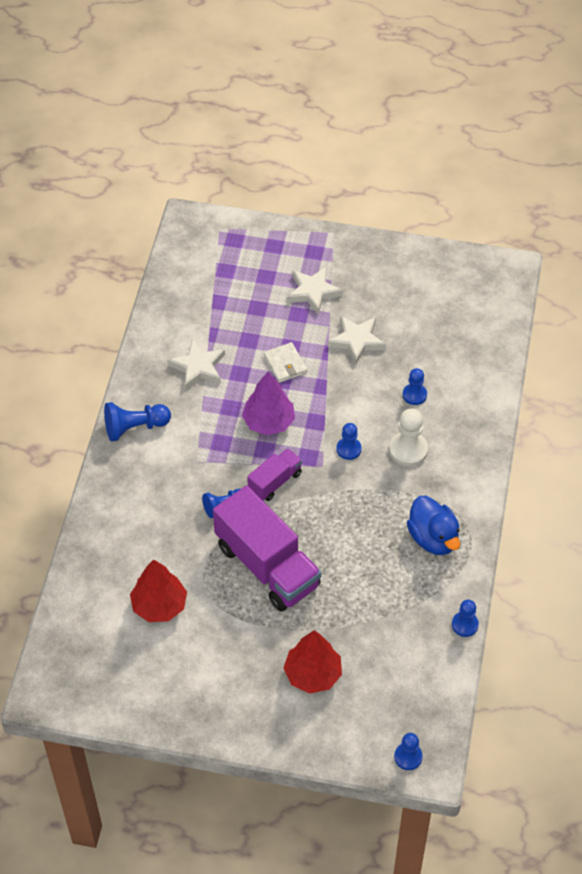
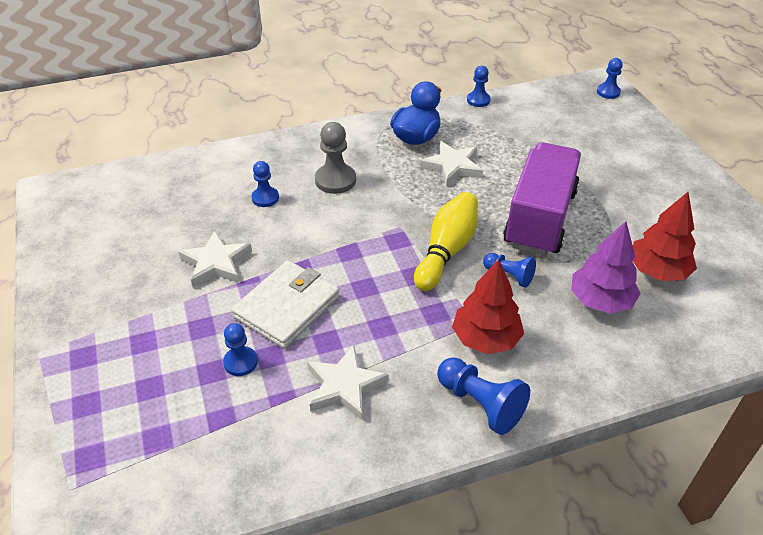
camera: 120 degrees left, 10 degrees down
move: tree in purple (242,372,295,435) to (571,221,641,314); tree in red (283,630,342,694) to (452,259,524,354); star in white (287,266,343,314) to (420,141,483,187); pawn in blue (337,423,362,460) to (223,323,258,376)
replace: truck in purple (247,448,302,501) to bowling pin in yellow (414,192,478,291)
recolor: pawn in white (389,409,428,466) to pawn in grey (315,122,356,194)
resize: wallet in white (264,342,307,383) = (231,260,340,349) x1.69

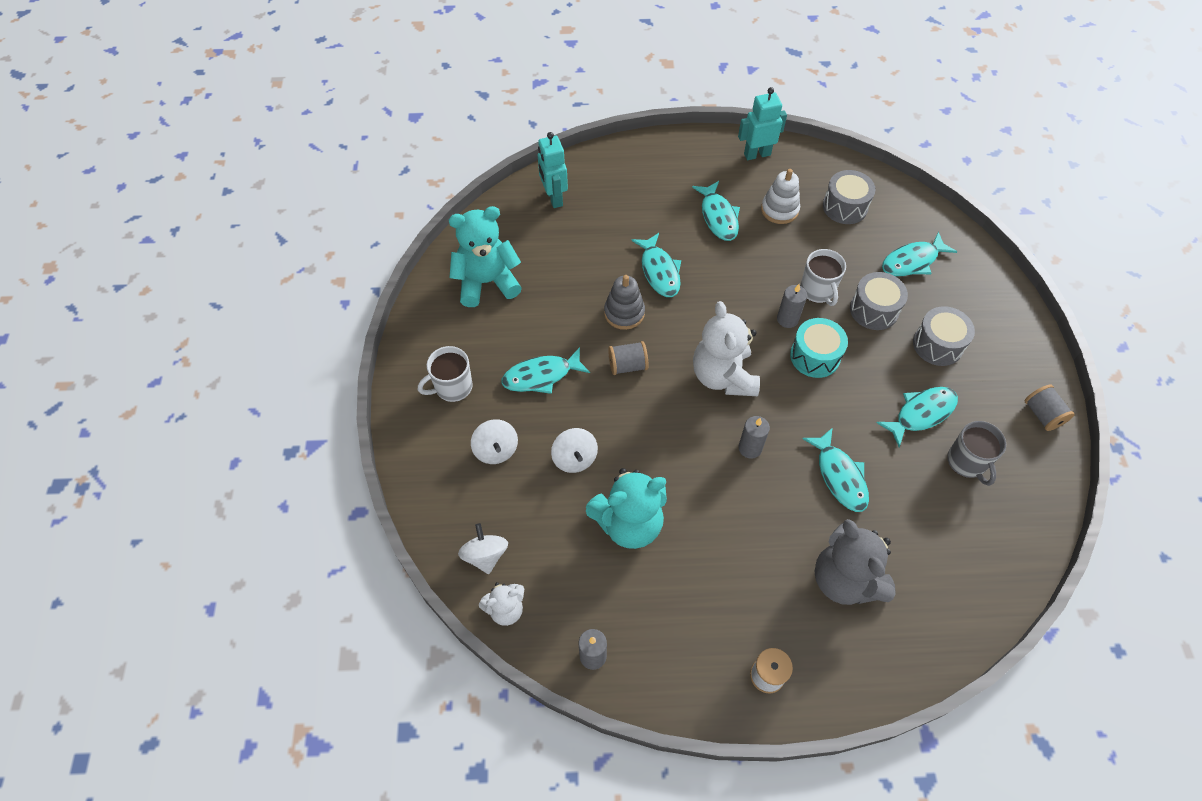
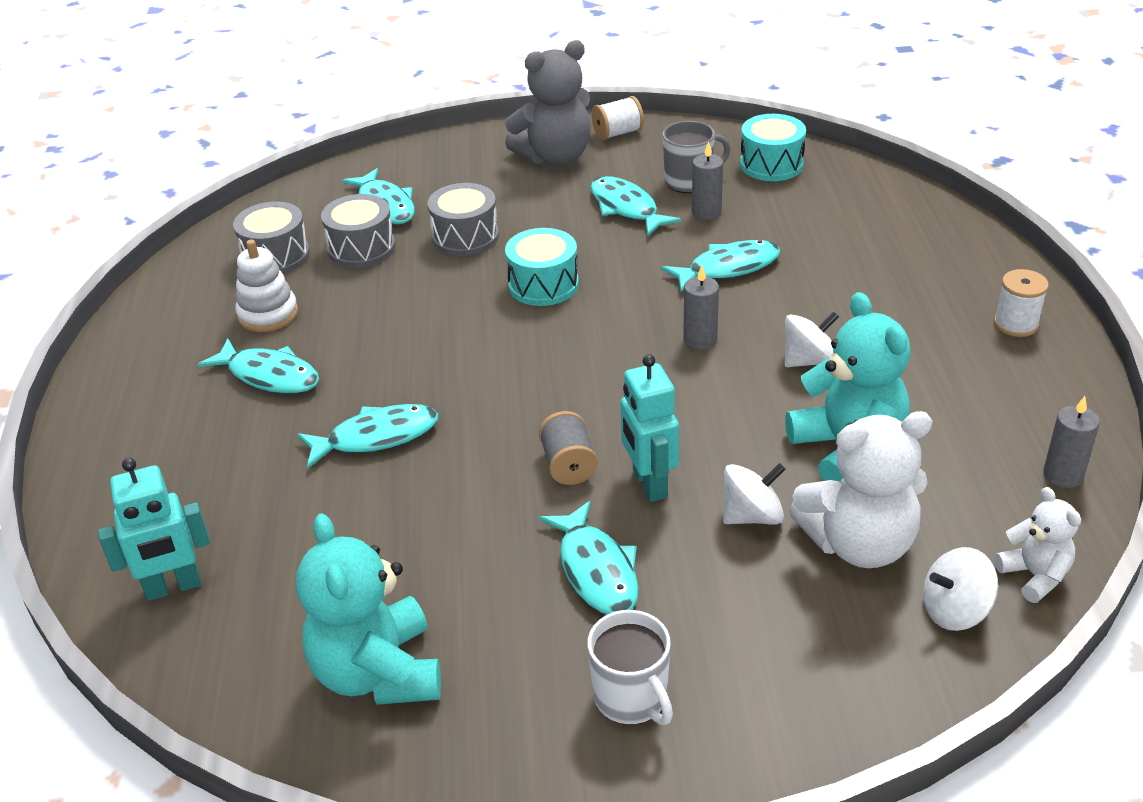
camera: 90 degrees left, 20 degrees down
delete: stacking toy in grey (604,275,645,330); mug in white (801,249,846,306)
insert: drum in turquoise (740,114,806,181)
move: spinning top in white (471,419,518,464) to (785,311,839,367); teddy bear in white (693,301,760,396) to (789,411,933,568); robot in turquoise (738,87,787,160) to (620,354,679,502); candle in grey (777,284,807,328) to (692,141,723,220); teddy bear in grey (814,519,896,605) to (505,40,591,165); drum in grey (913,306,975,366) to (321,194,395,268)
recolor: spool in grey (1025,384,1075,431) to spool in white (592,96,644,140)
rotate: fish in turquoise (692,181,740,241) = (197,338,319,393) 45 degrees clockwise

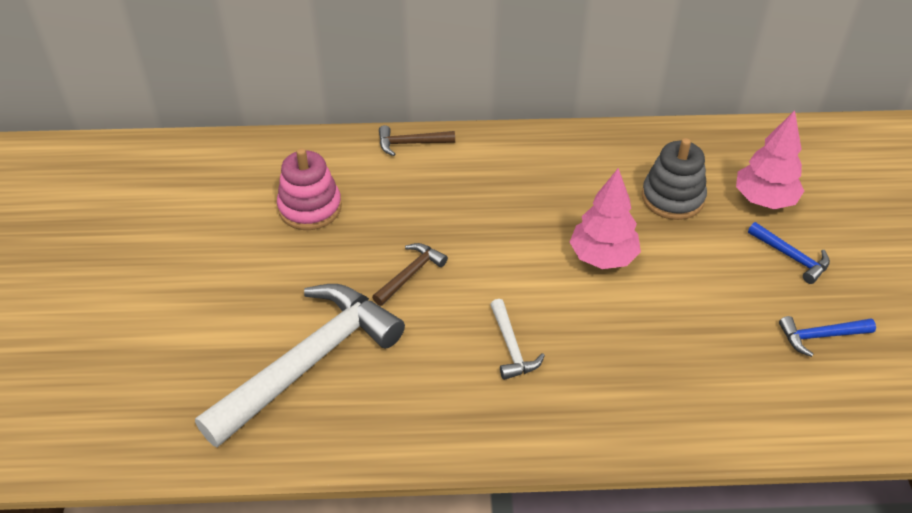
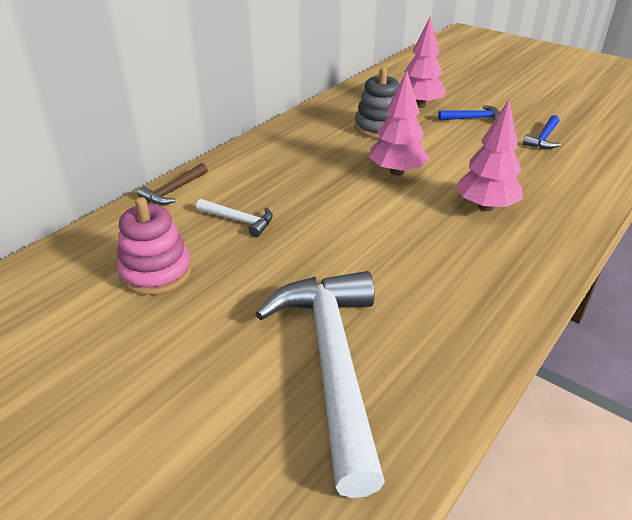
camera: 50 degrees left, 10 degrees down
delete: hammer in brown (372,243,448,306)
insert: tree in pink (456,100,523,211)
move: hammer in white (490,299,545,380) to (196,199,273,237)

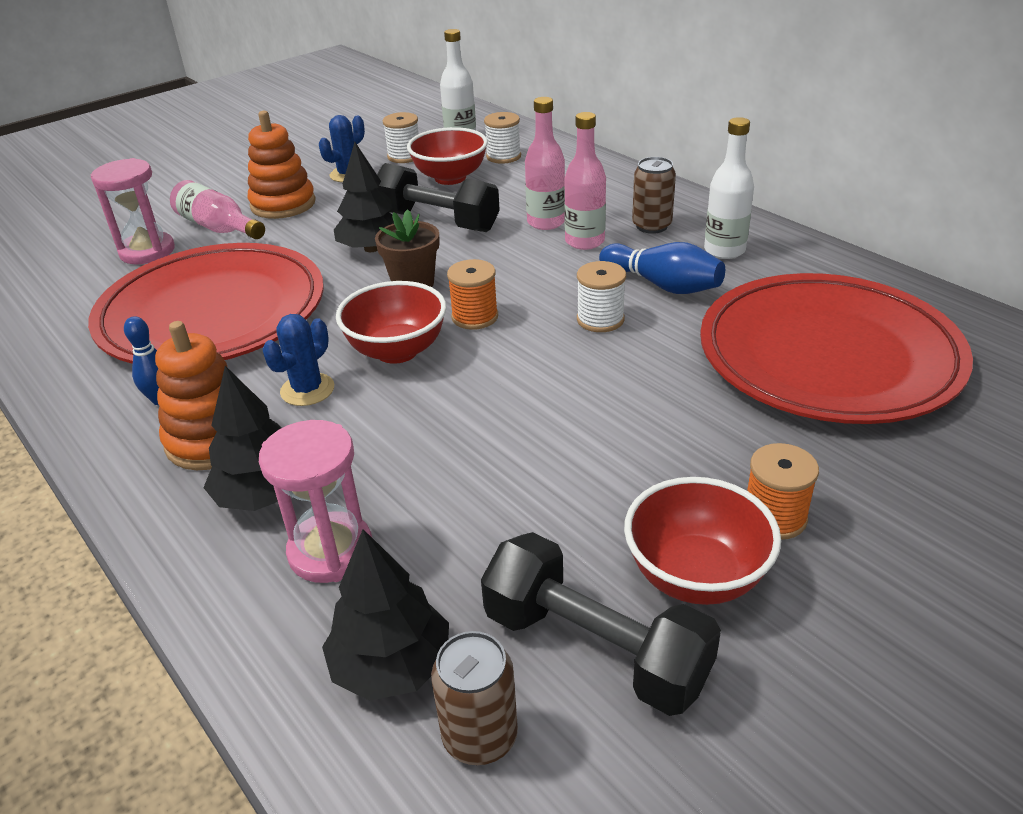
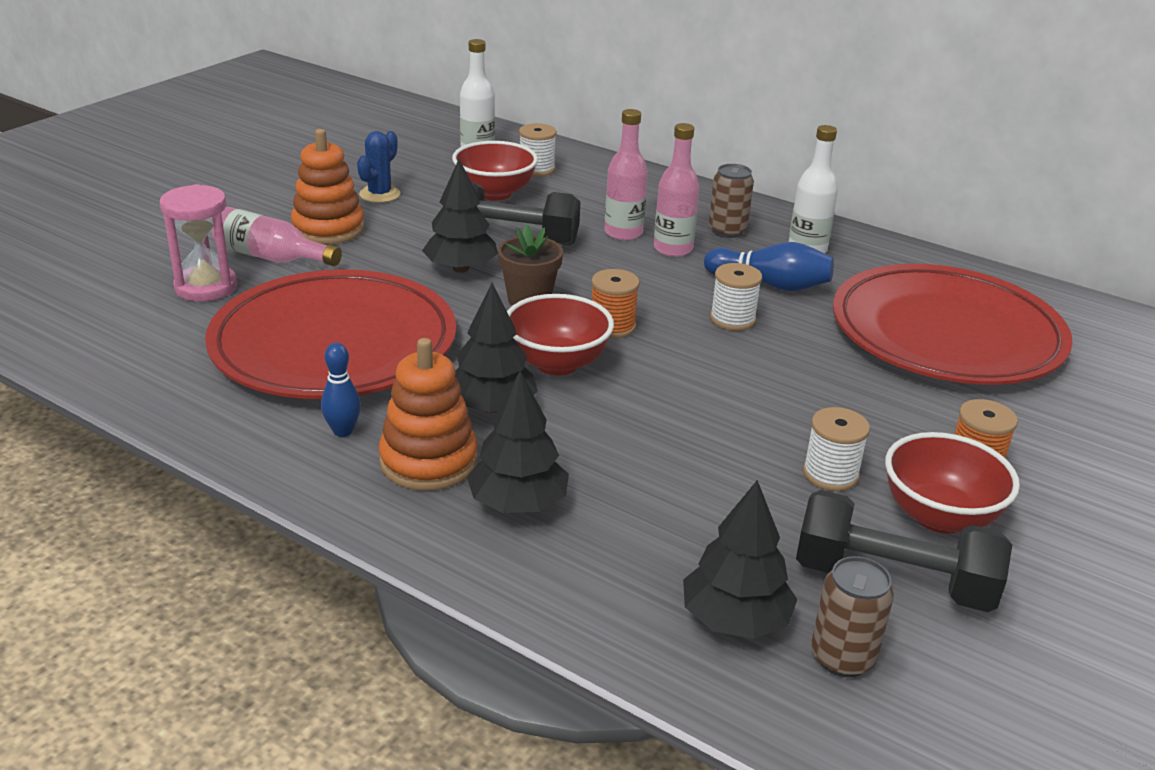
camera: 20 degrees left, 5 degrees down
delete: hourglass in pink (259,420,372,583)
move: spool in white (382,112,418,163) to (803,407,870,491)
replace: cactus in blue (262,314,334,406) to tree in black (455,283,538,413)

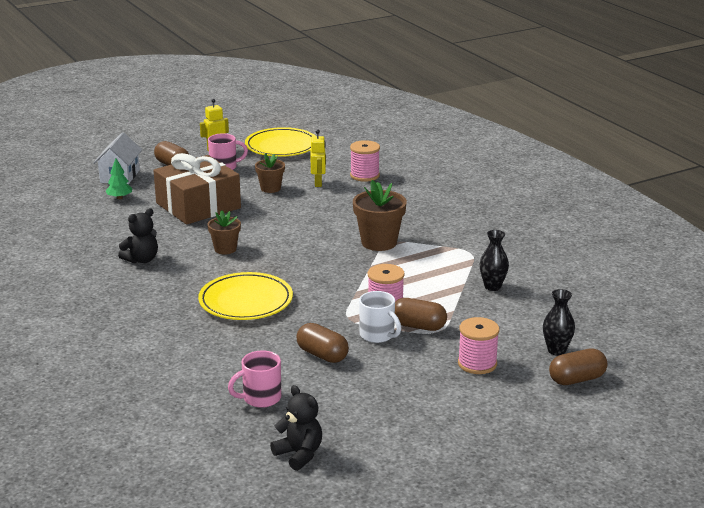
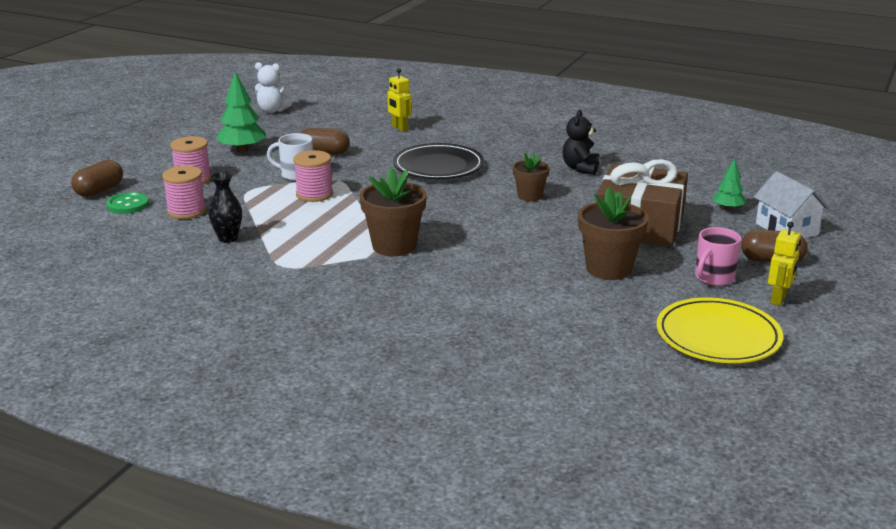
camera: 145 degrees right, 0 degrees up
delete: mug in pink (228,350,281,408); capsule in brown (395,298,447,331)
insert: tree in green (216,72,266,152)
move: robot in yellow (311,129,326,187) to (387,68,412,131); spool in pink (350,140,380,182) to (162,166,206,219)
replace: vase in black (543,289,575,356) to button in green (106,192,149,214)
recolor: plate in yellow (198,272,293,320) to plate in black (393,143,484,179); teddy bear in black (270,385,322,471) to teddy bear in white (255,62,292,113)
resize: flower pot in brown (255,153,285,193) = (578,187,649,280) x1.62

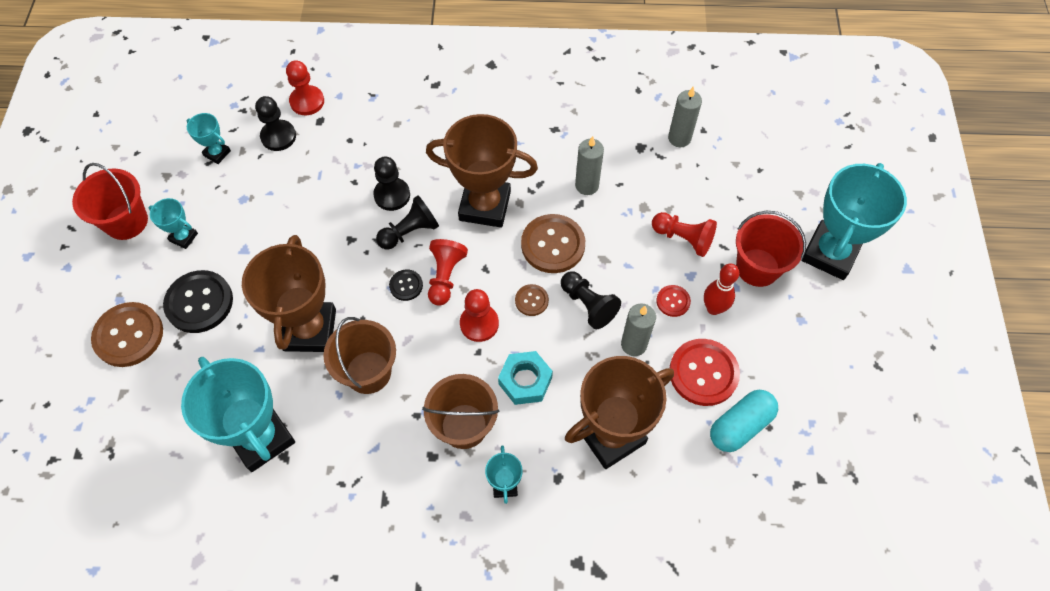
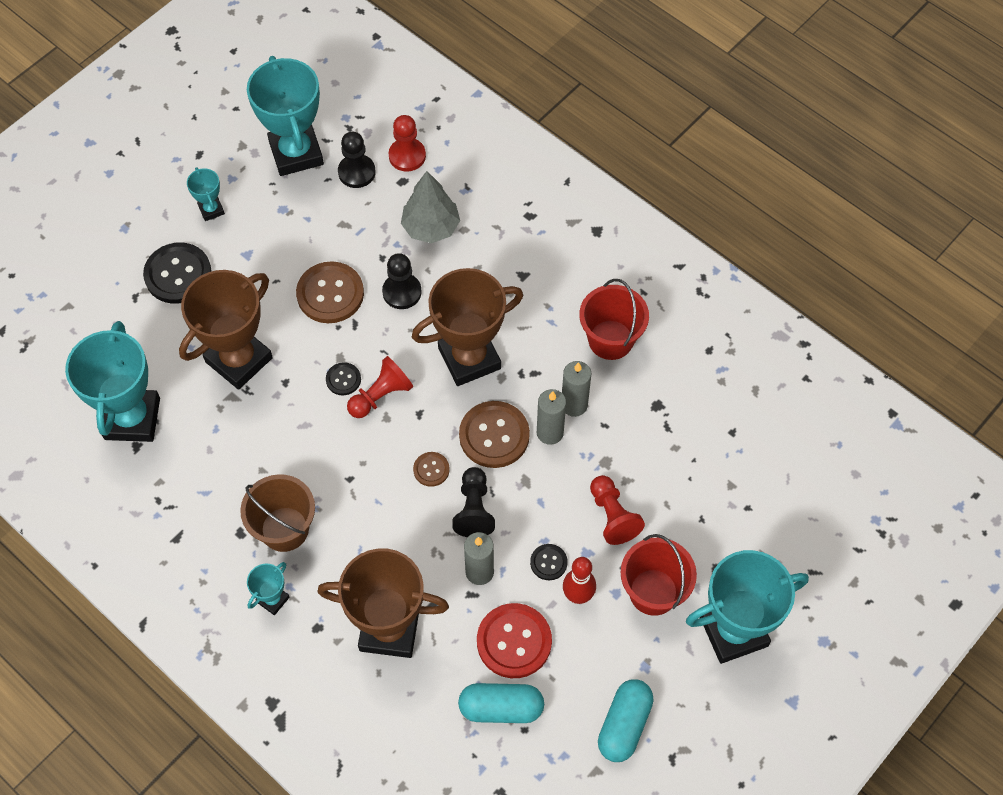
camera: 40 degrees right, 0 degrees up
delete: bucket in brown (323,317,396,394); pawn in black (376,195,439,250); pawn in red (460,289,499,342); nut in turquoise (498,351,553,405)
insert: tree in grey (401,171,460,243); capsule in turquoise (598,679,654,762)
move: bucket in red (72,163,148,240) to (579,279,649,360); button in brown (91,302,163,367) to (296,261,364,323); candle in grey (668,87,702,147) to (537,389,566,445)
recolor: button in red (656,285,691,317) to button in black (530,544,568,580)
rotate: trophy in brown (426,114,538,228) = (412,268,523,386) 75 degrees counterclockwise
resize: trophy in turquoise (186,113,231,164) = (247,56,324,176) x2.19

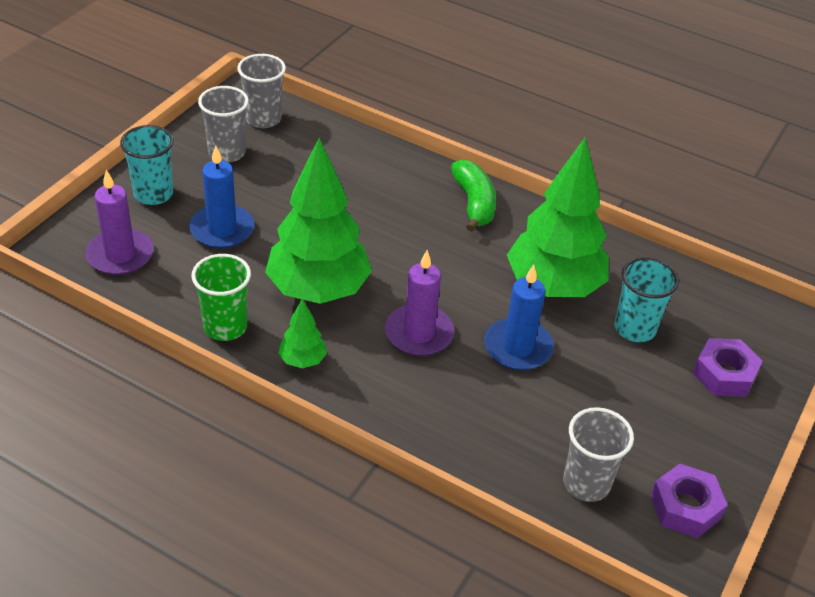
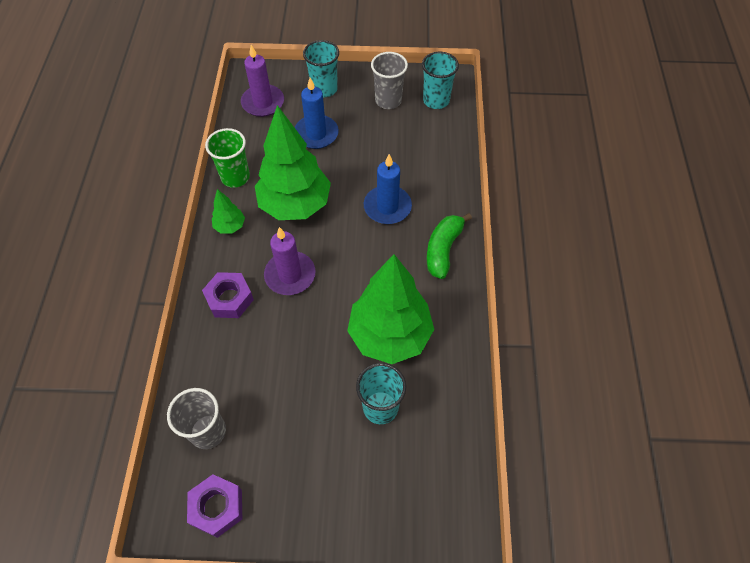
camera: 65 degrees right, 15 degrees up
move: candle in blue (484,265,554,370) to (364,154,412,224); nut in purple (693,338,763,397) to (202,272,254,318)
recolor: cup in grey (237,54,286,128) to cup in turquoise (422,52,459,109)
rotate: banana in green (451,160,496,232) = (427,213,472,279) 150 degrees clockwise

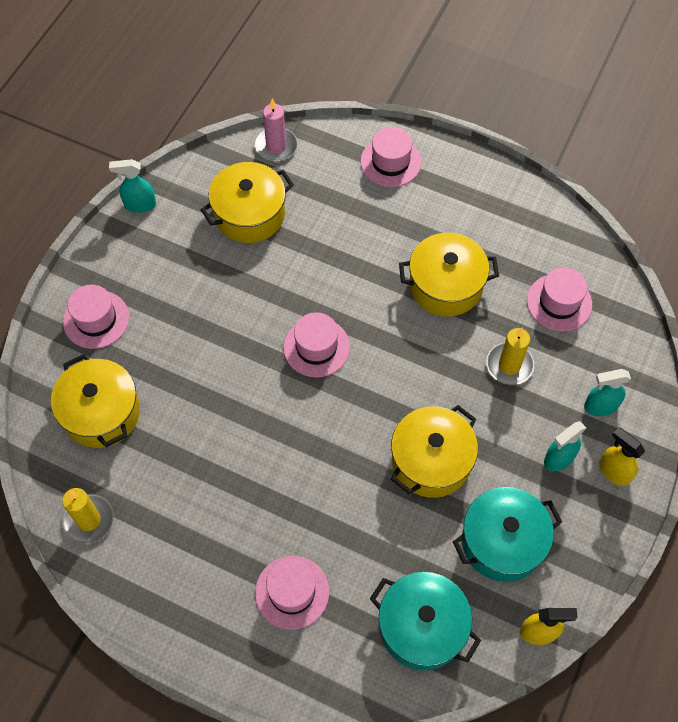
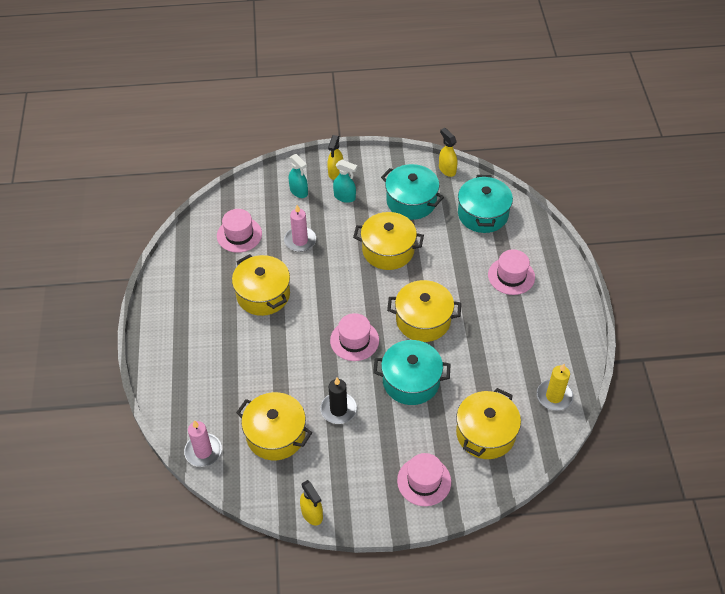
camera: 120 degrees left, 10 degrees down
delete: hat in pink (360,127,421,187)
insert: candle in black (320,378,357,424); pot in turquoise (373,340,451,405); pot in yellow (387,280,461,342)
recolor: spray bottle in turquoise (109,159,156,213) to spray bottle in yellow (300,480,323,525); candle in yellow (486,328,534,385) to candle in pink (284,205,316,252)

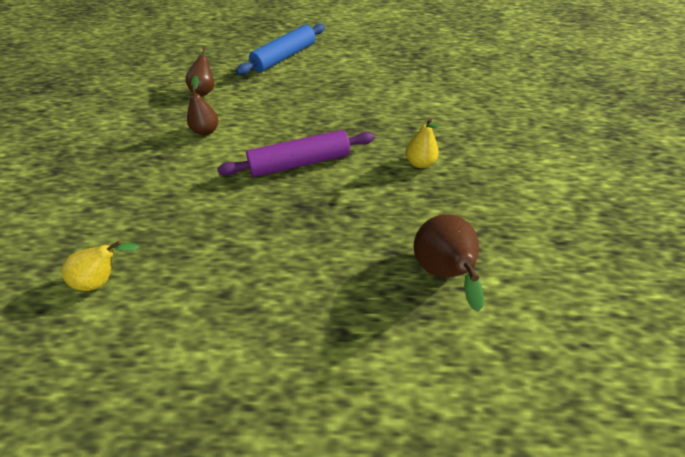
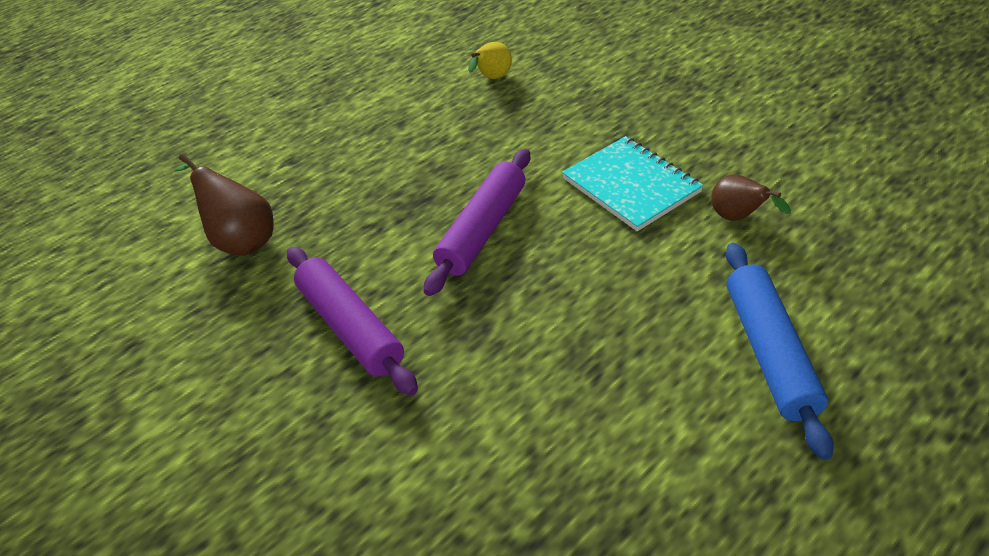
camera: 140 degrees right, 5 degrees down
replace: pear in brown (187,75,219,135) to notebook in turquoise (562,136,704,231); pear in yellow (405,118,439,168) to rolling pin in purple (287,247,418,395)

